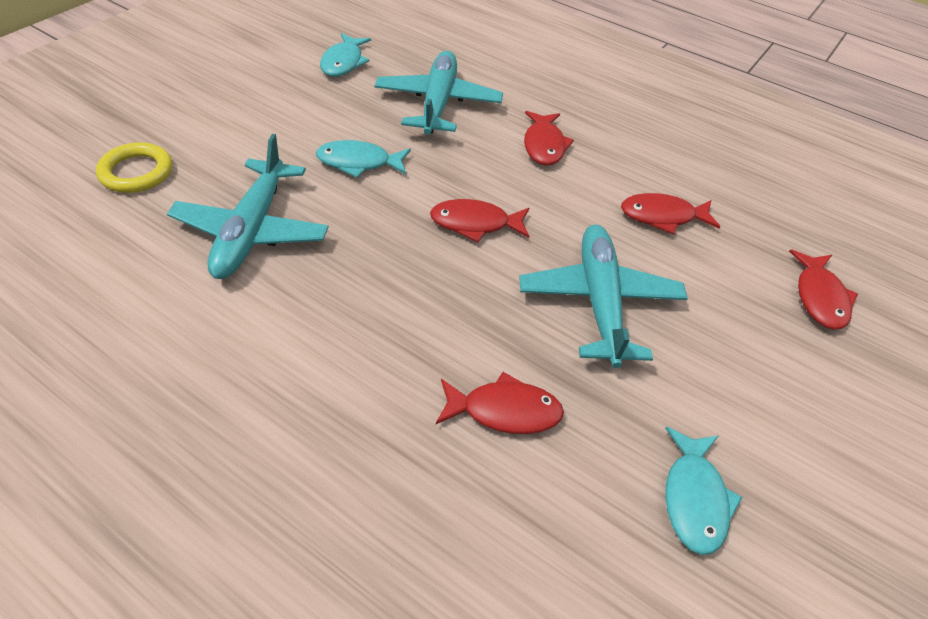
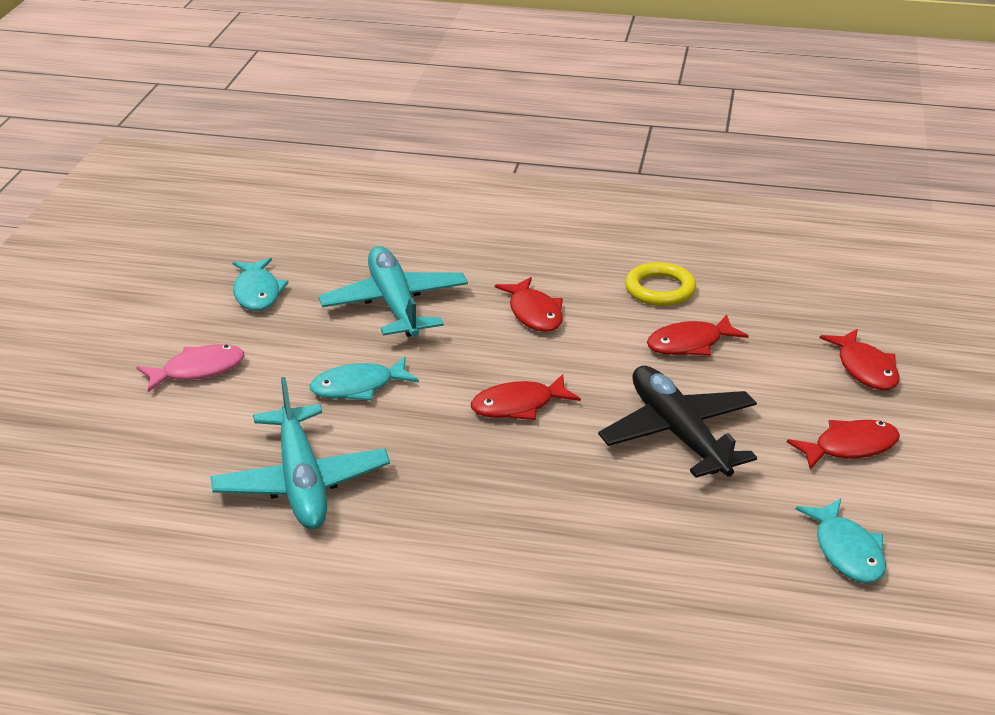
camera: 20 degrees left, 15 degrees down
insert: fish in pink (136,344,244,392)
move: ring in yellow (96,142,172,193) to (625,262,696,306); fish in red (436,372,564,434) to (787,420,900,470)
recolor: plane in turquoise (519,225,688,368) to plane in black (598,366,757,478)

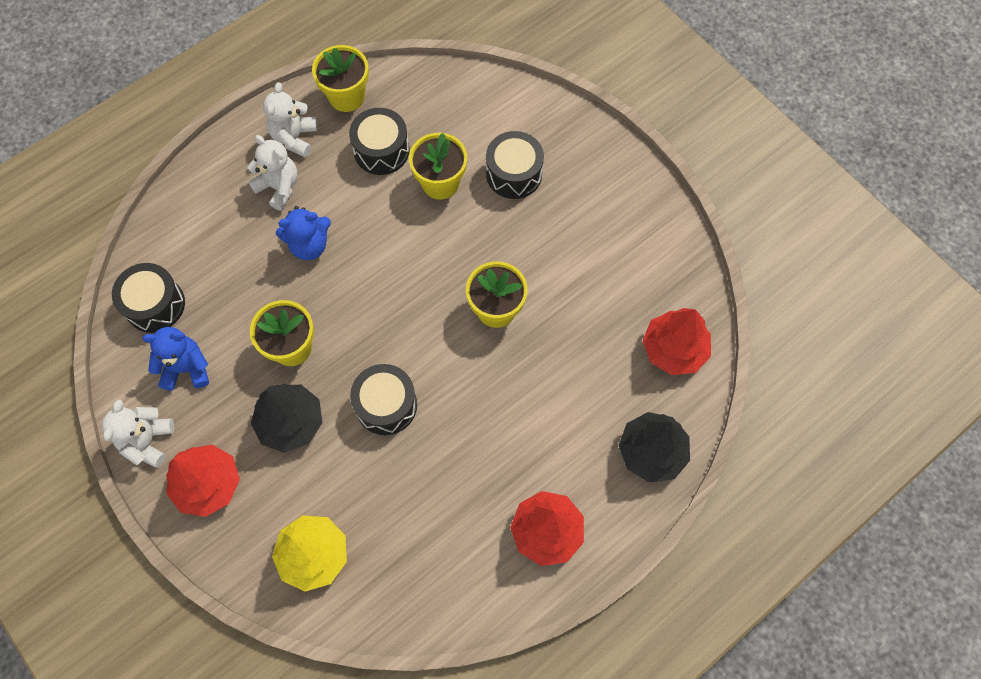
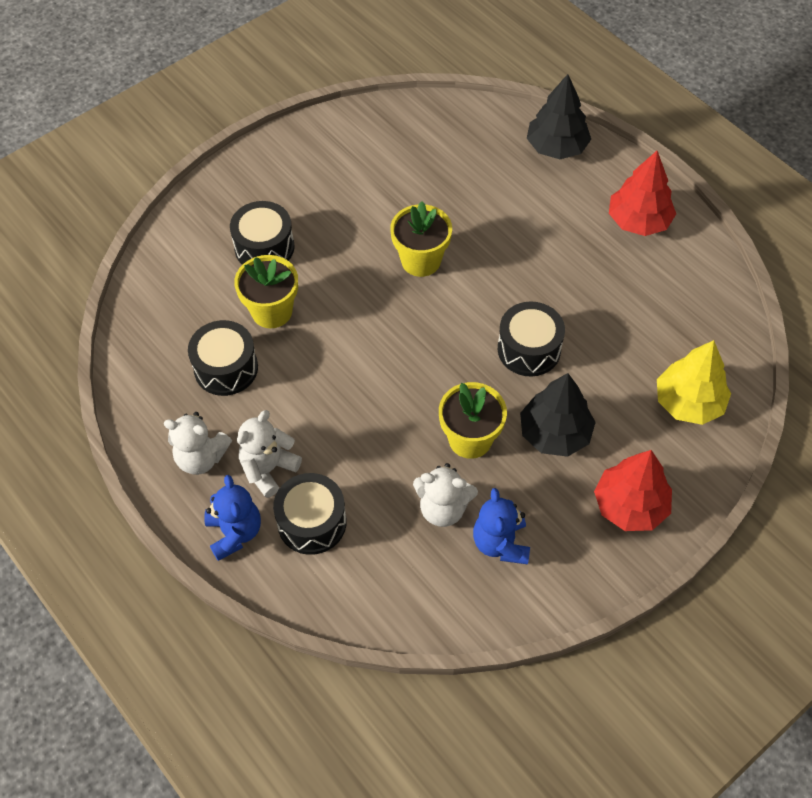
camera: 90 degrees left, 10 degrees down
delete: flower pot in yellow (312,45,369,112); tree in red (642,308,711,375)
move: teddy bear in white (102,400,174,468) to (413,463,478,527); drum in black (112,263,185,333) to (273,473,347,555); teddy bear in blue (276,206,331,260) to (204,475,261,561)

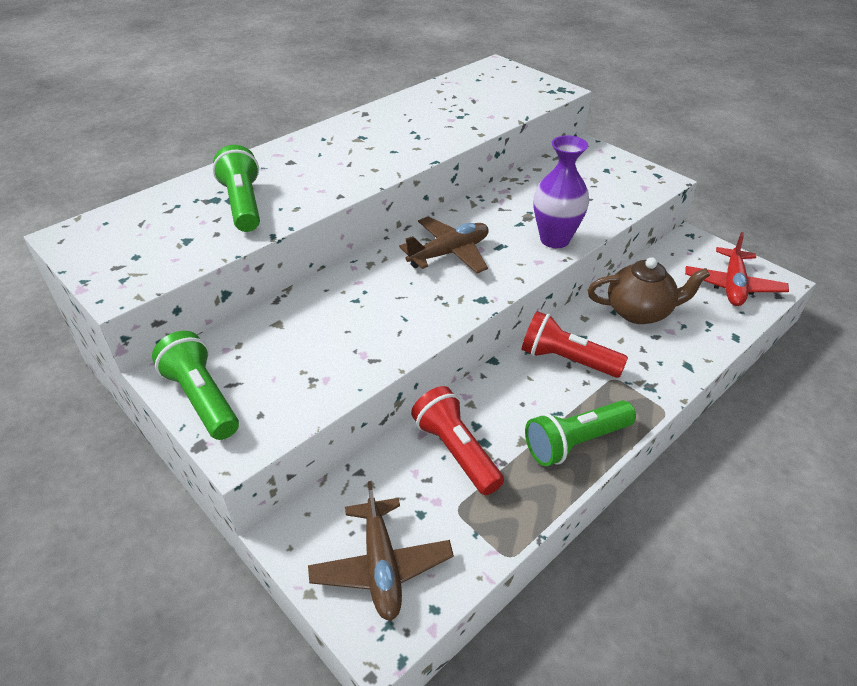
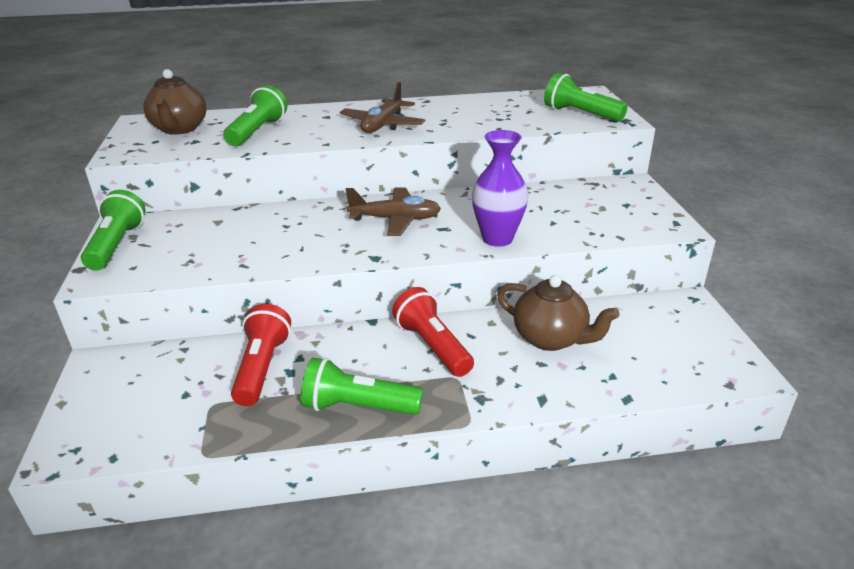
camera: 35 degrees right, 10 degrees down
delete: plane in red (685,232,789,306)
insert: teapot in brown (143,69,206,135); flashlight in green (544,73,628,122)
move: plane in brown (308,481,454,621) to (340,82,425,133)

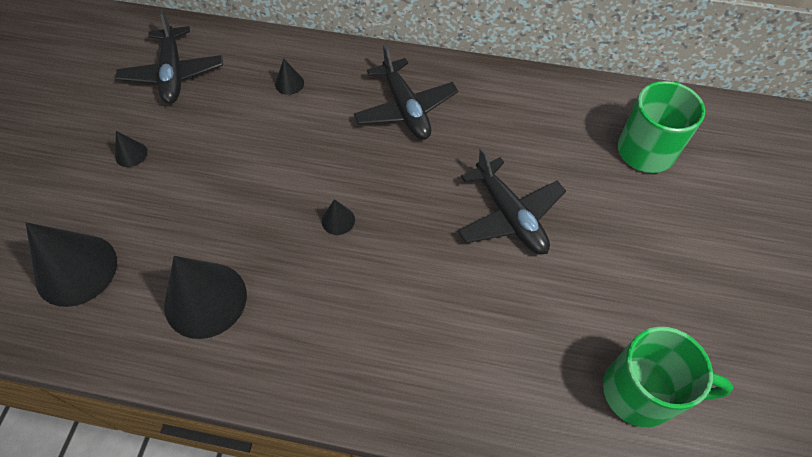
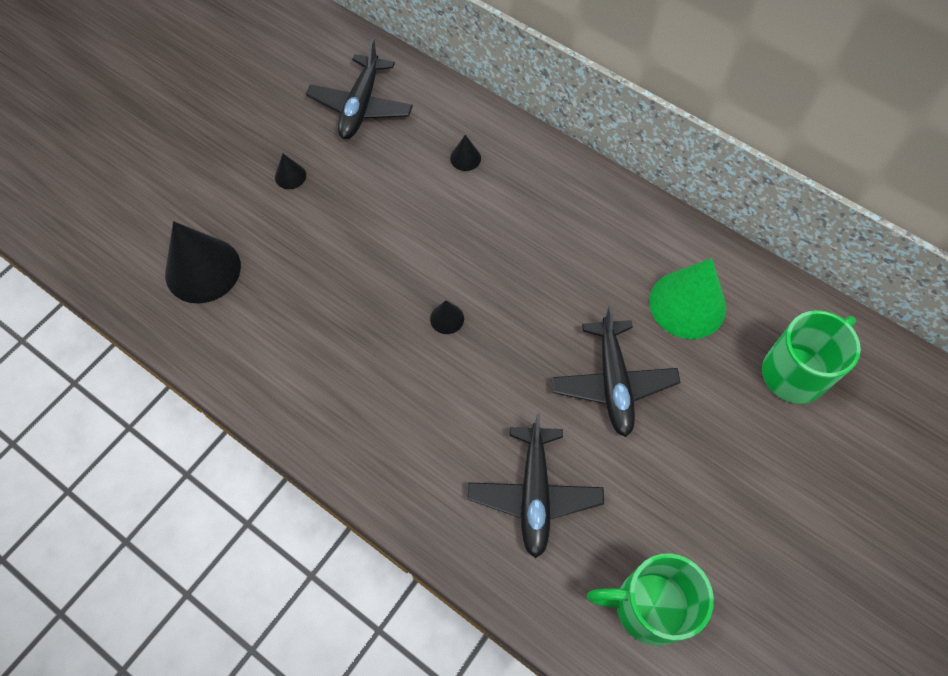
camera: 25 degrees right, 5 degrees up
delete: cone in black (164,256,247,339)
insert: cone in green (649,258,726,339)
move: plane in black (354,44,458,140) to (468,414,604,558)
rotate: mug in green (603,327,733,428) = (587,553,714,646) 150 degrees clockwise

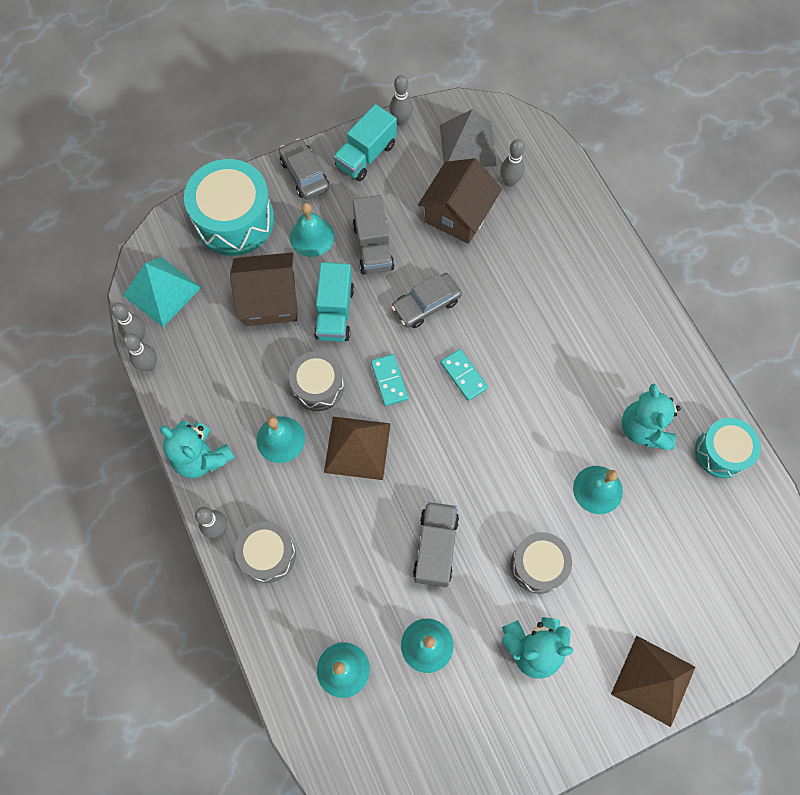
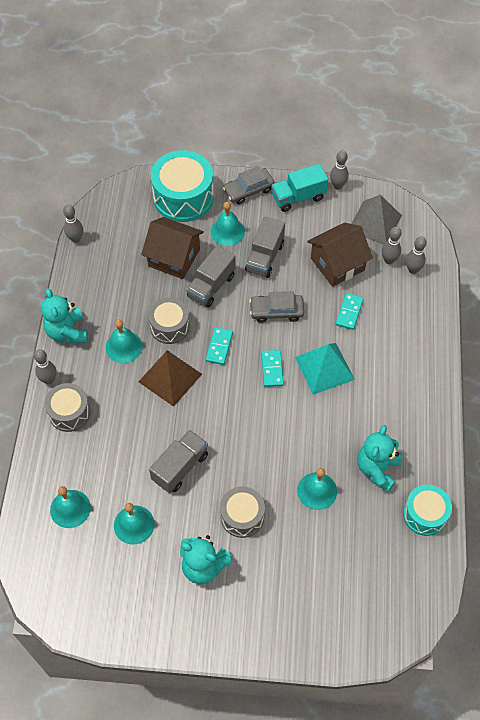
camera: 30 degrees right, 10 degrees down
delete: pyramid in brown (611,635,695,727)
insert: domino in turquoise (336,293,364,330)
move: pyramid in turquoise (123,257,201,327) to (295,343,355,395); bowling pin in grey (123,333,157,371) to (406,236,427,274)
recolor: truck in turquoise (314,262,354,342) to truck in grey (186,246,236,308)
rotate: car in grey (279,138,329,200) = (223,166,275,204) 120 degrees counterclockwise

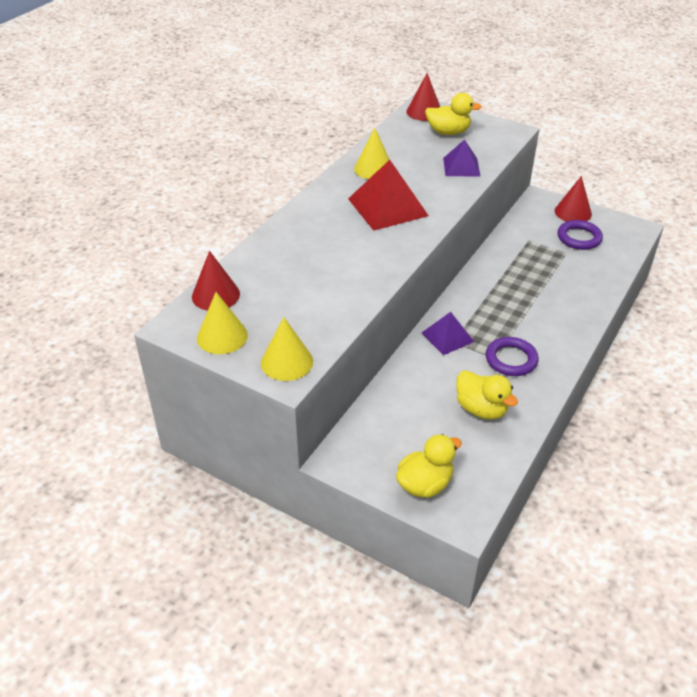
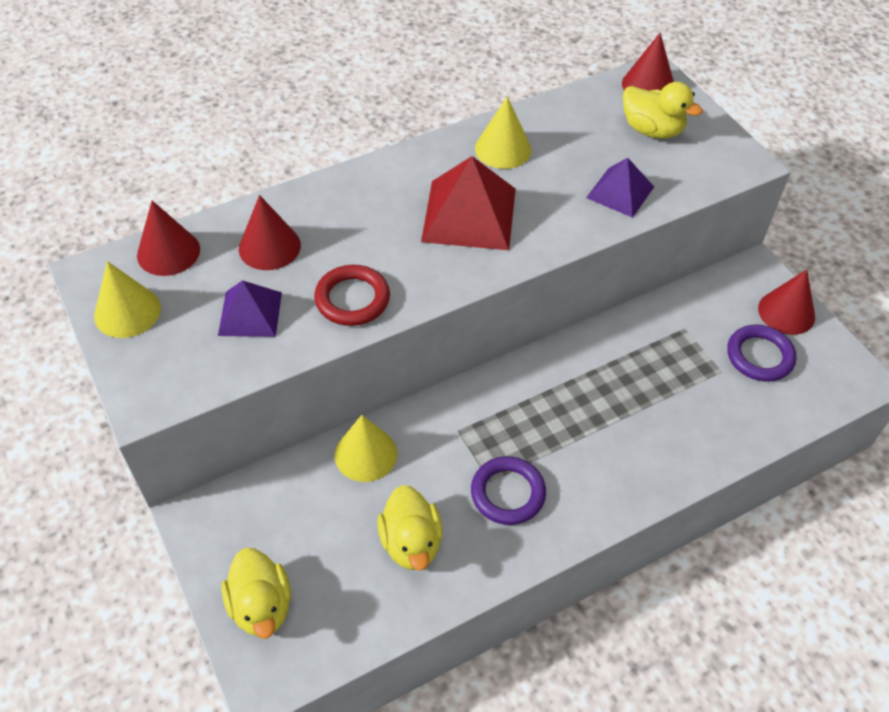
camera: 30 degrees right, 10 degrees up
insert: cone in red (239,195,301,270); ring in red (314,265,390,326)
move: cone in yellow (261,317,313,381) to (335,415,397,482); pyramid in purple (422,312,474,355) to (218,280,282,337)
rotate: duck in yellow (396,434,462,498) = (222,548,291,639) 75 degrees clockwise

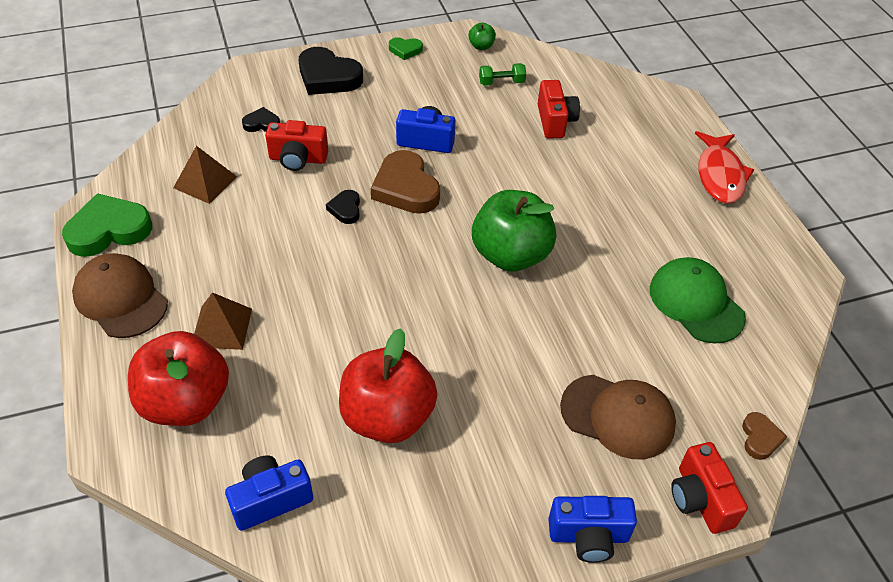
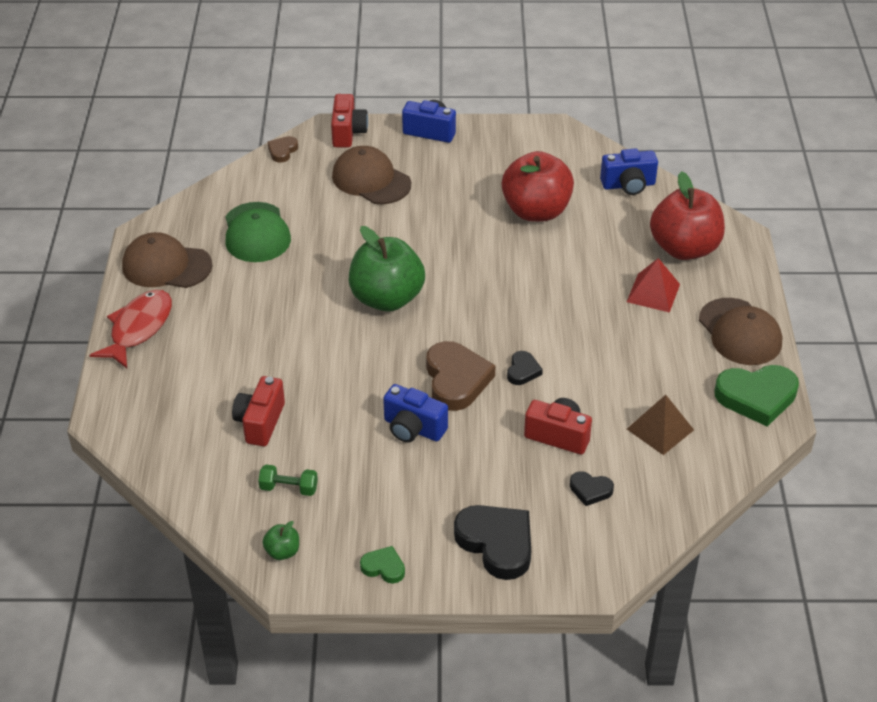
camera: 160 degrees left, 5 degrees down
insert: cap in brown (122,232,213,288)
recolor: pyramid in brown (194,292,252,350) to pyramid in red (627,258,680,313)

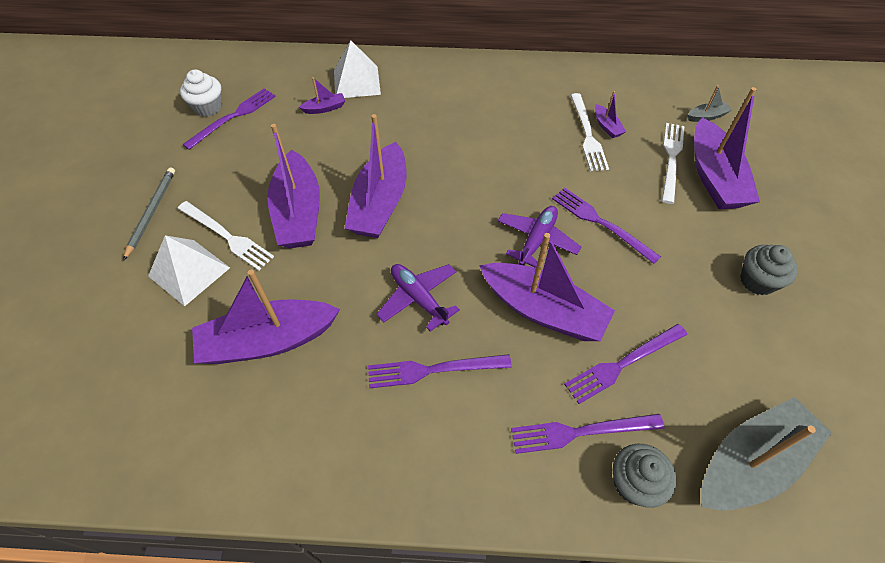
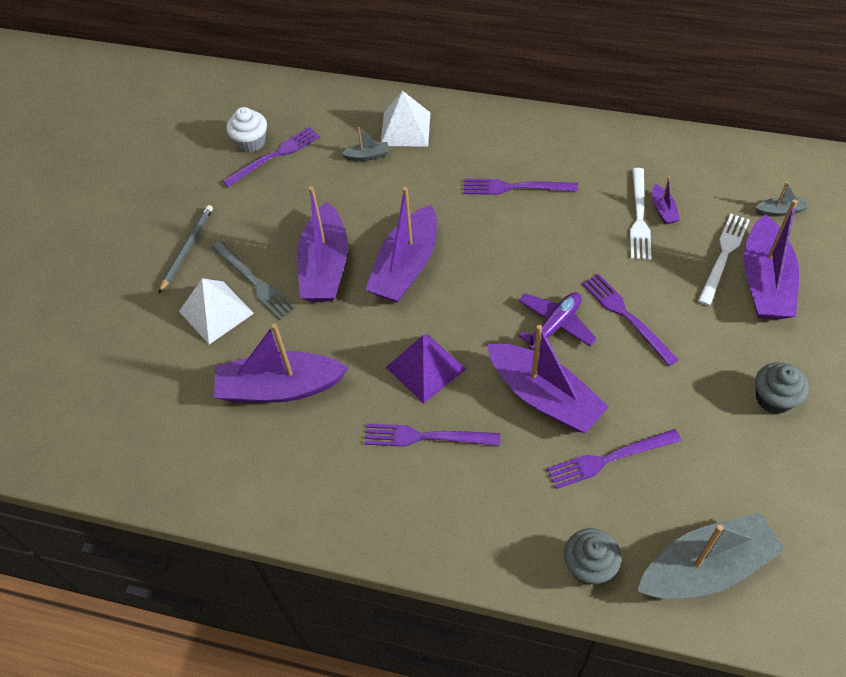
camera: 15 degrees right, 0 degrees up
move: fork in purple (511,414,664,454) to (464,179,578,195)
replace: plane in purple (376,264,460,332) to pyramid in purple (386,334,466,403)
recolor: fork in white (178,201,274,271) to fork in grey (212,241,296,320); boat in purple (299,77,345,114) to boat in grey (341,127,389,161)

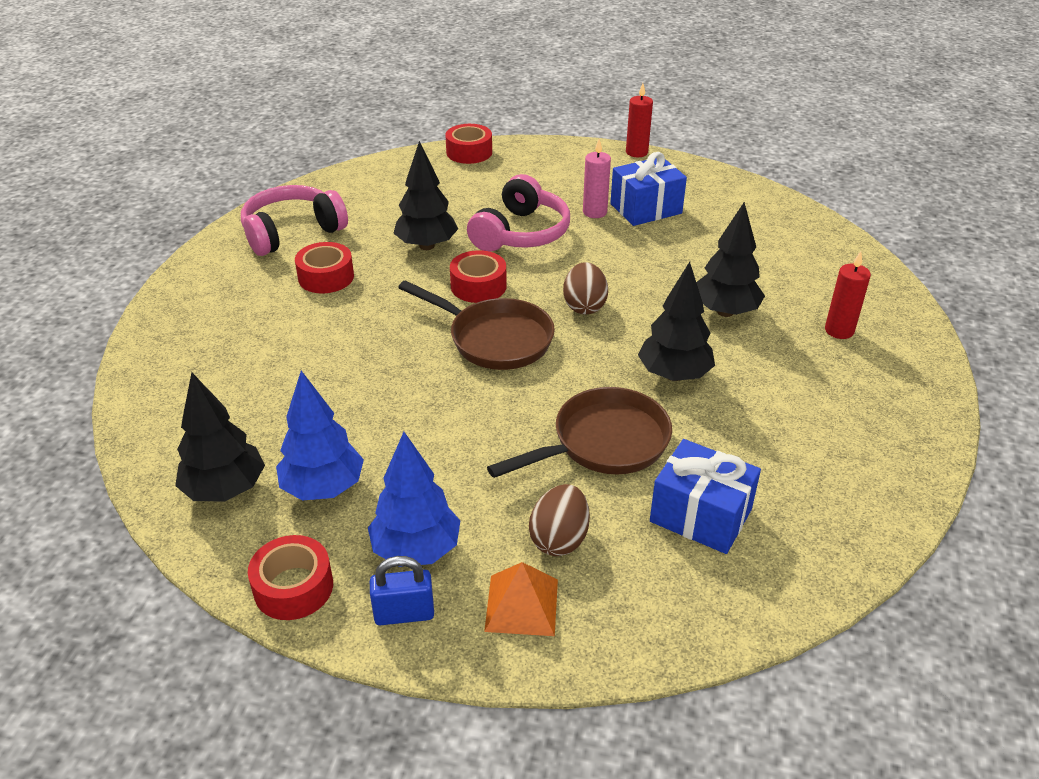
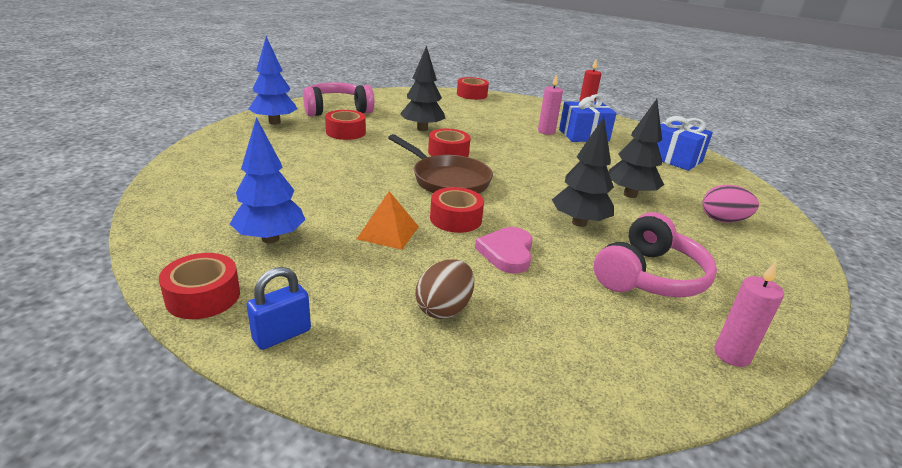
camera: 10 degrees right, 10 degrees down
delete: tree in black (175,372,265,502); egg in brown (563,262,608,315)
insert: tape in red (430,187,484,233); candle in pink (714,262,784,367)
move: tree in blue (368,432,460,567) to (248,36,297,125); headphones in pink (467,174,570,252) to (594,212,717,297); pyramid in orange (484,562,558,636) to (357,191,419,250); gift in blue (650,439,761,554) to (657,116,713,171)
replace: pan in brown (487,387,672,478) to heart in pink (475,227,533,274); candle in red (825,251,871,339) to egg in pink (702,185,759,223)
rotate: padlock in blue (370,556,434,625) = (247,267,311,350) 45 degrees counterclockwise

